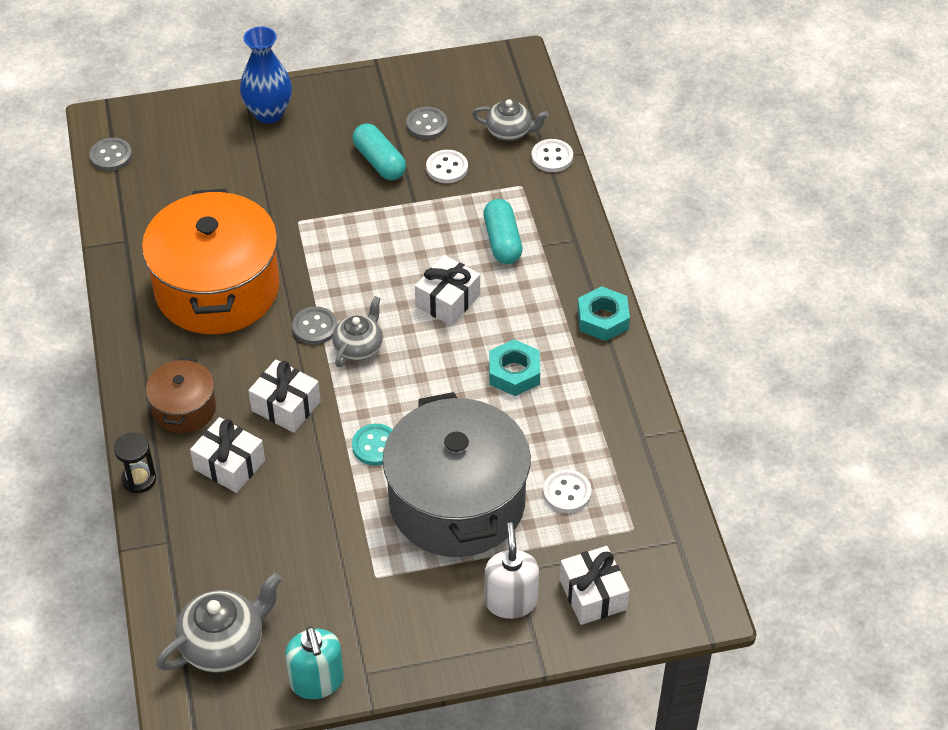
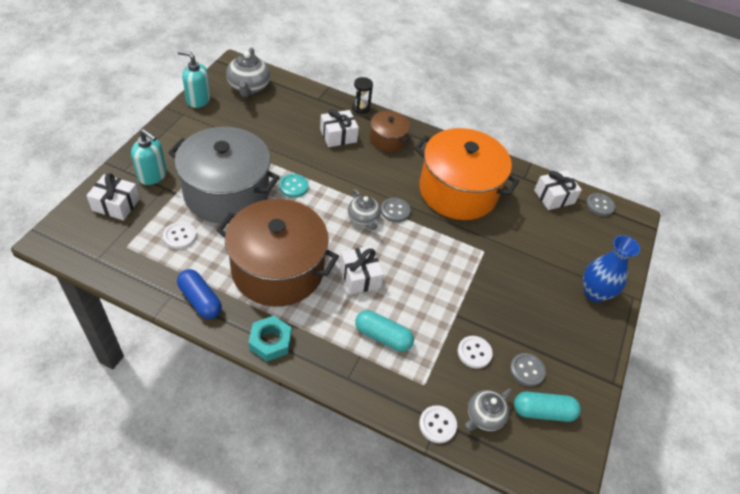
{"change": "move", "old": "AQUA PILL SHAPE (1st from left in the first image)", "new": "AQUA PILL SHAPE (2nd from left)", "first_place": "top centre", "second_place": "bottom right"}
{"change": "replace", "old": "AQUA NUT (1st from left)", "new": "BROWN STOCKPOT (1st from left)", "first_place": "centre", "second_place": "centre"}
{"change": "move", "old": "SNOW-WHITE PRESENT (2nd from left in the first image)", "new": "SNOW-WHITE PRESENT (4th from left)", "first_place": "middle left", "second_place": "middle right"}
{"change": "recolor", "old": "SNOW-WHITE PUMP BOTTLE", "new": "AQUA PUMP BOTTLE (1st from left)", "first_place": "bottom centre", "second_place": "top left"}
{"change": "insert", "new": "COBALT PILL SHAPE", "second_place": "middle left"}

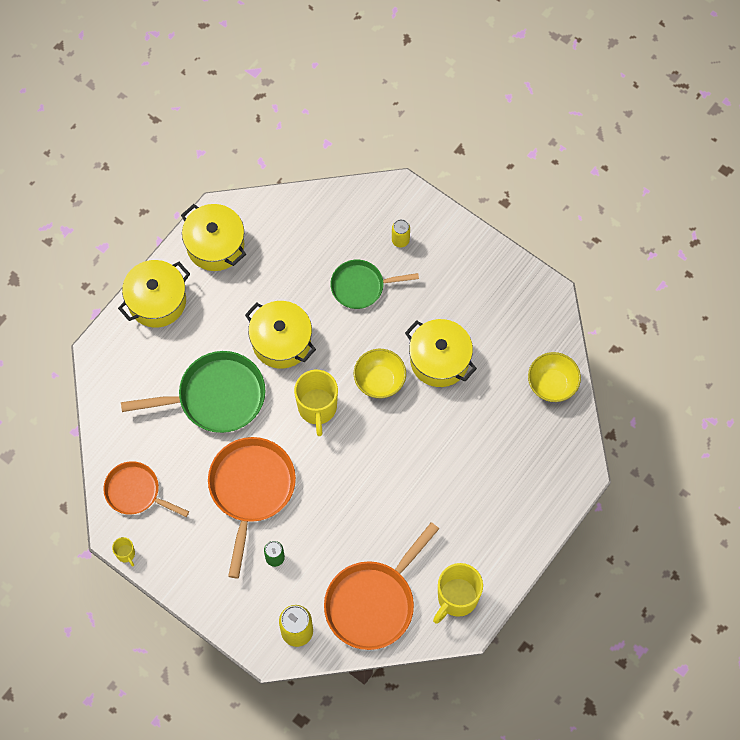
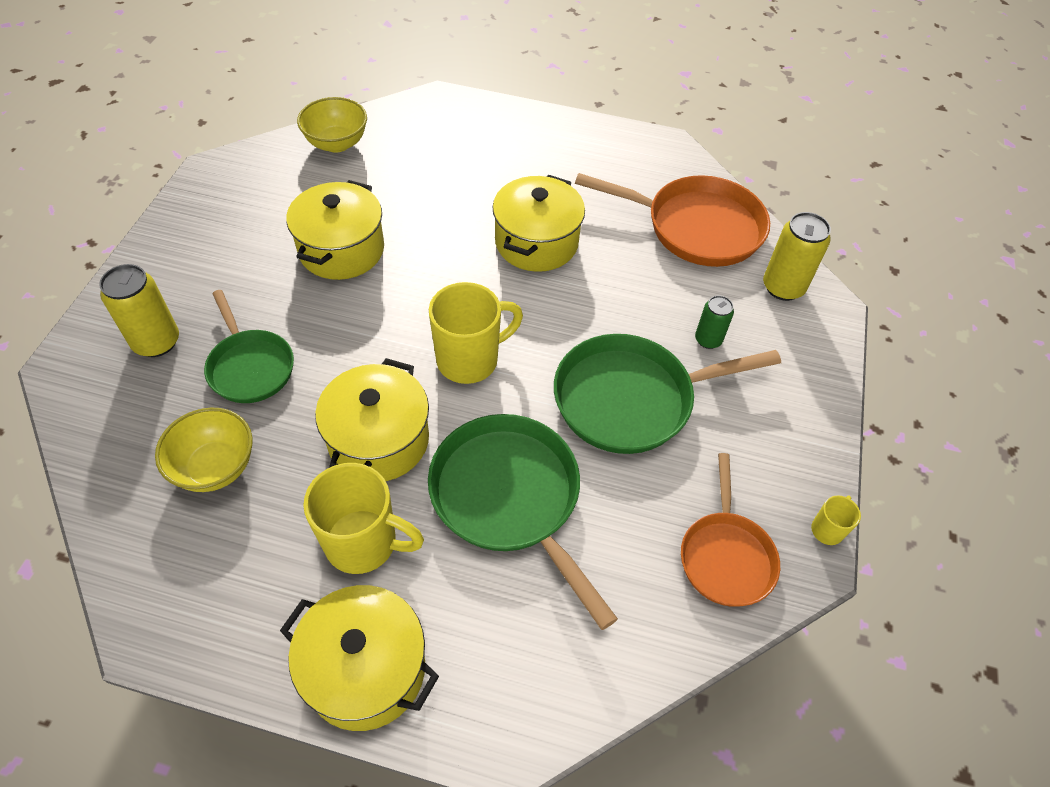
{"change": "move", "old": "YELLOW STOCKPOT (2nd from left in the first image)", "new": "YELLOW STOCKPOT (4th from left)", "first_place": "top left", "second_place": "top centre"}
{"change": "resize", "old": "YELLOW CAN (2nd from left in the first image)", "first_place": "top centre", "second_place": "middle left", "factor": 1.64}
{"change": "move", "old": "YELLOW DEEP DISH (1st from left)", "first_place": "centre", "second_place": "middle left"}
{"change": "recolor", "old": "ORANGE-COLOURED FRYING PAN (2nd from left)", "new": "LEAF-GREEN FRYING PAN (3rd from left)", "first_place": "bottom centre", "second_place": "centre"}
{"change": "move", "old": "YELLOW TEA MUG (3rd from left in the first image)", "new": "YELLOW TEA MUG (1st from left)", "first_place": "bottom centre", "second_place": "centre"}

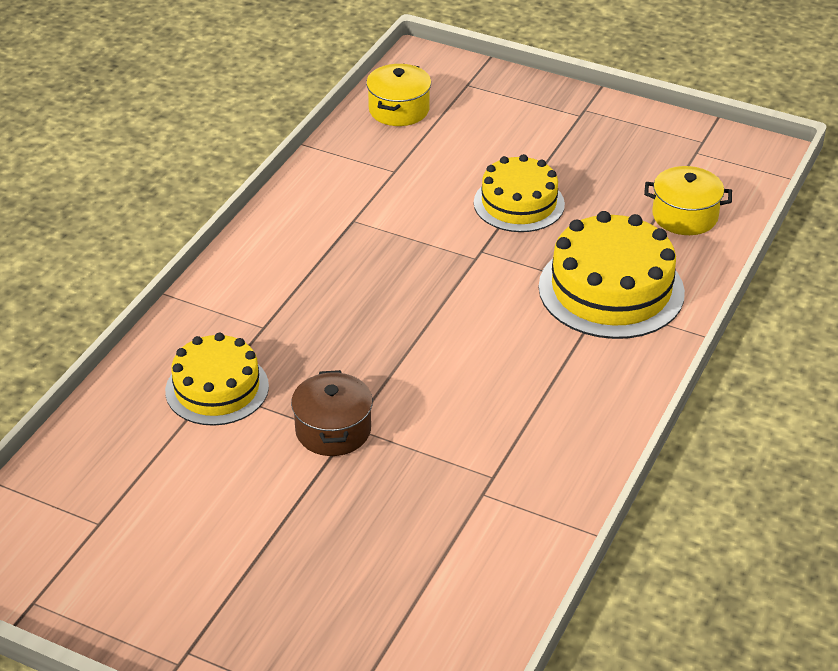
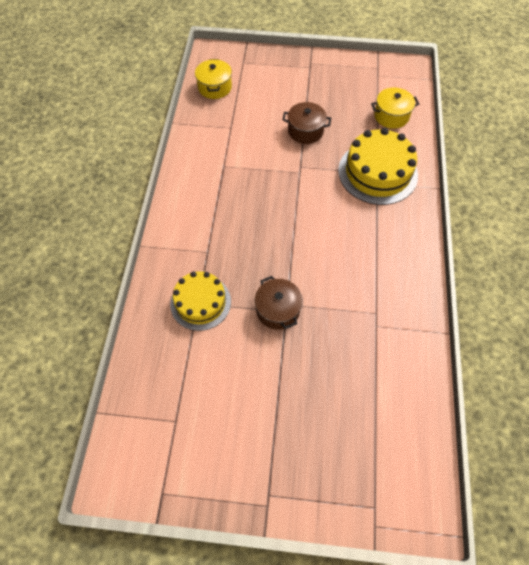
{"change": "replace", "old": "YELLOW GATEAU (2nd from left)", "new": "BROWN STOCKPOT (2nd from left)", "first_place": "top centre", "second_place": "top centre"}

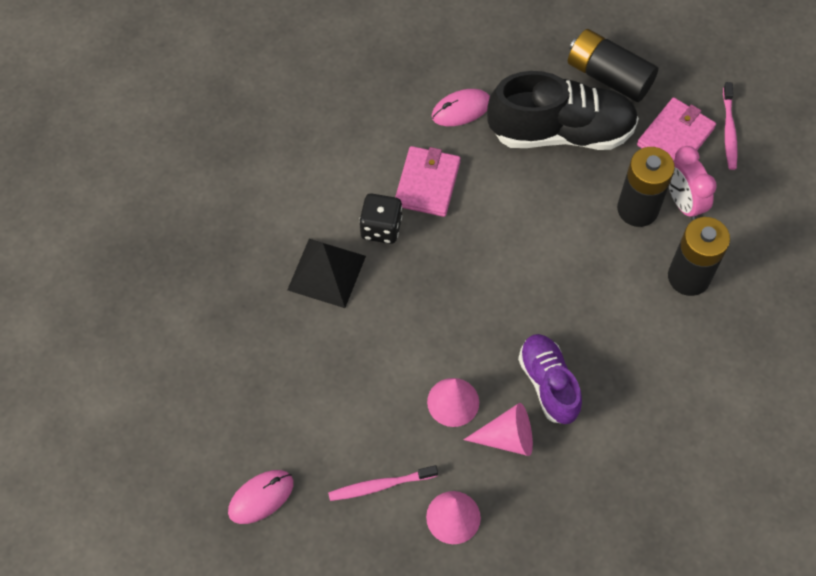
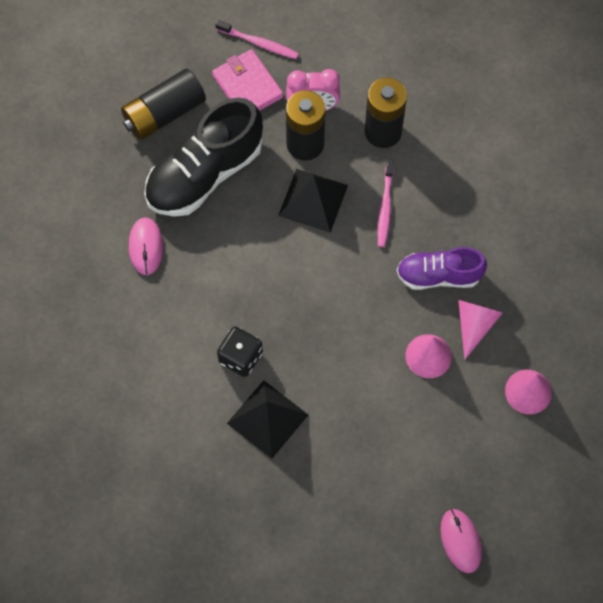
{"change": "rotate", "old": "BLACK LACE-UP SHOE", "first_place": "top right", "second_place": "top centre", "degrees": -150}
{"change": "delete", "old": "PINK WALLET (1st from left)", "first_place": "top centre"}
{"change": "move", "old": "PINK TOOTH BRUSH (1st from left in the first image)", "new": "PINK TOOTH BRUSH (2nd from left)", "first_place": "bottom centre", "second_place": "centre"}
{"change": "insert", "new": "BLACK PYRAMID SHAPE (2nd from left)", "second_place": "centre"}

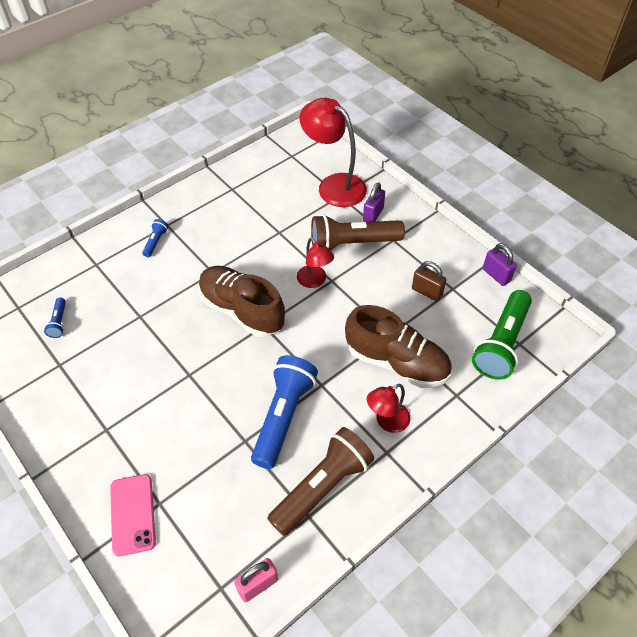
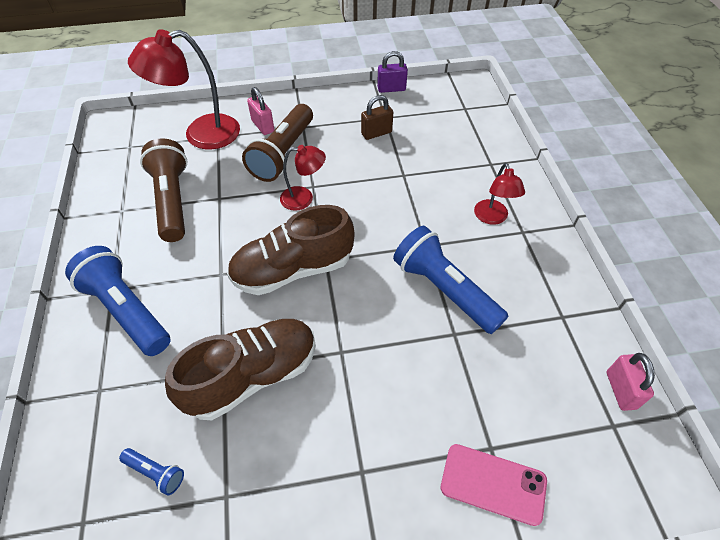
{"change": "recolor", "old": "VIOLET PADLOCK (1st from left)", "new": "PINK PADLOCK (1st from left)", "first_place": "top centre", "second_place": "top centre"}
{"change": "resize", "old": "COBALT POCKET TORCH (2nd from left in the first image)", "first_place": "middle left", "second_place": "middle left", "factor": 2.26}
{"change": "delete", "old": "LEAF-GREEN POCKET TORCH", "first_place": "middle right"}
{"change": "move", "old": "BROWN LACE-UP SHOE (2nd from left in the first image)", "new": "BROWN LACE-UP SHOE (1st from left)", "first_place": "centre", "second_place": "bottom centre"}
{"change": "move", "old": "BROWN POCKET TORCH (1st from left)", "first_place": "bottom centre", "second_place": "middle left"}

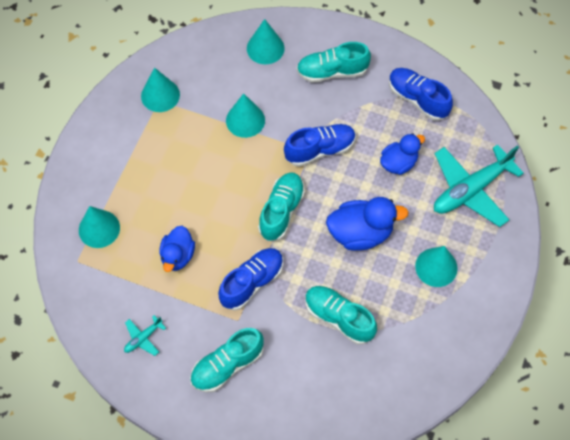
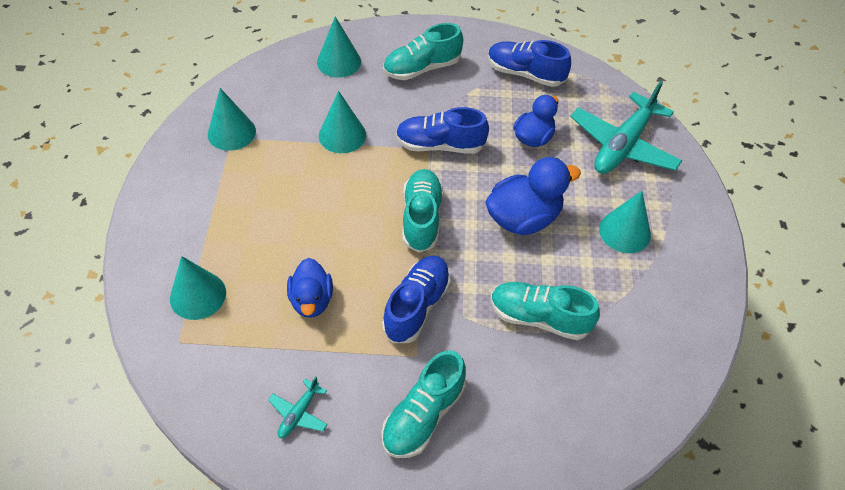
{"change": "rotate", "old": "COBALT LACE-UP SHOE (2nd from left)", "first_place": "top centre", "second_place": "top centre", "degrees": -135}

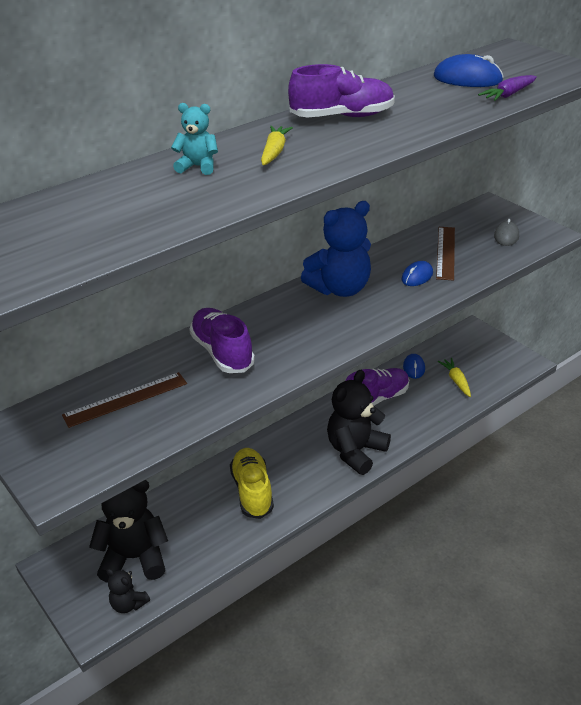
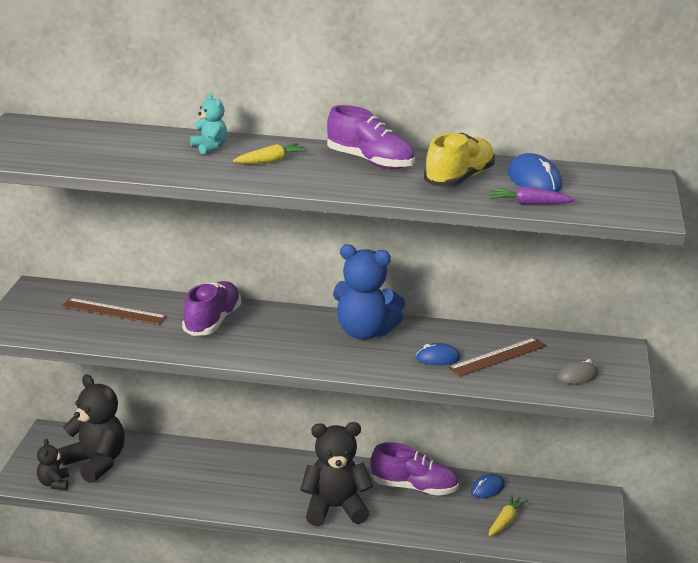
{"change": "move", "old": "YELLOW LACE-UP SHOE", "first_place": "bottom centre", "second_place": "top centre"}

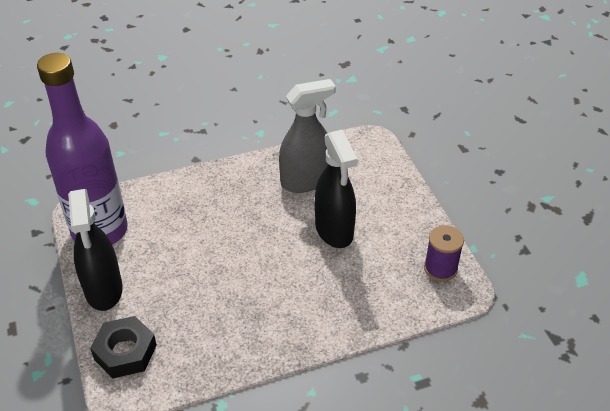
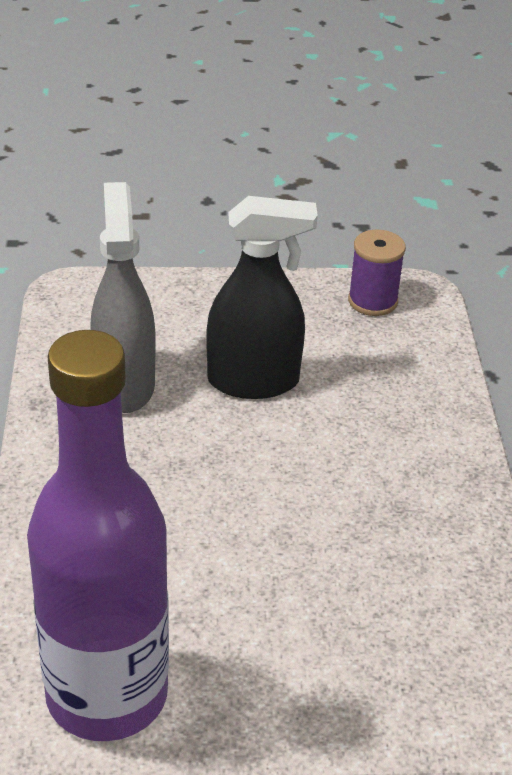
{"change": "delete", "old": "BLACK SPRAY BOTTLE (1st from left)", "first_place": "middle left"}
{"change": "delete", "old": "BLACK NUT", "first_place": "bottom left"}

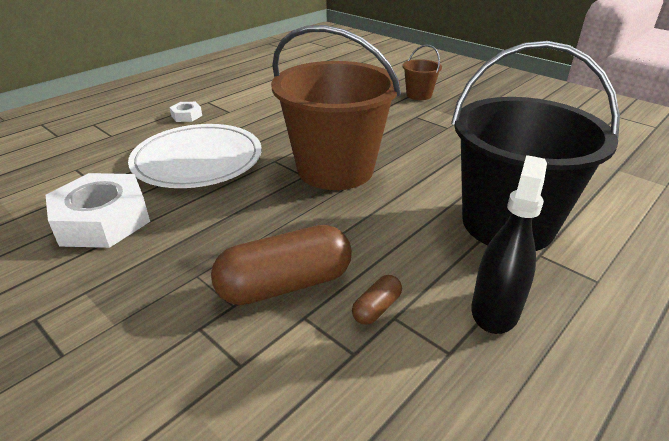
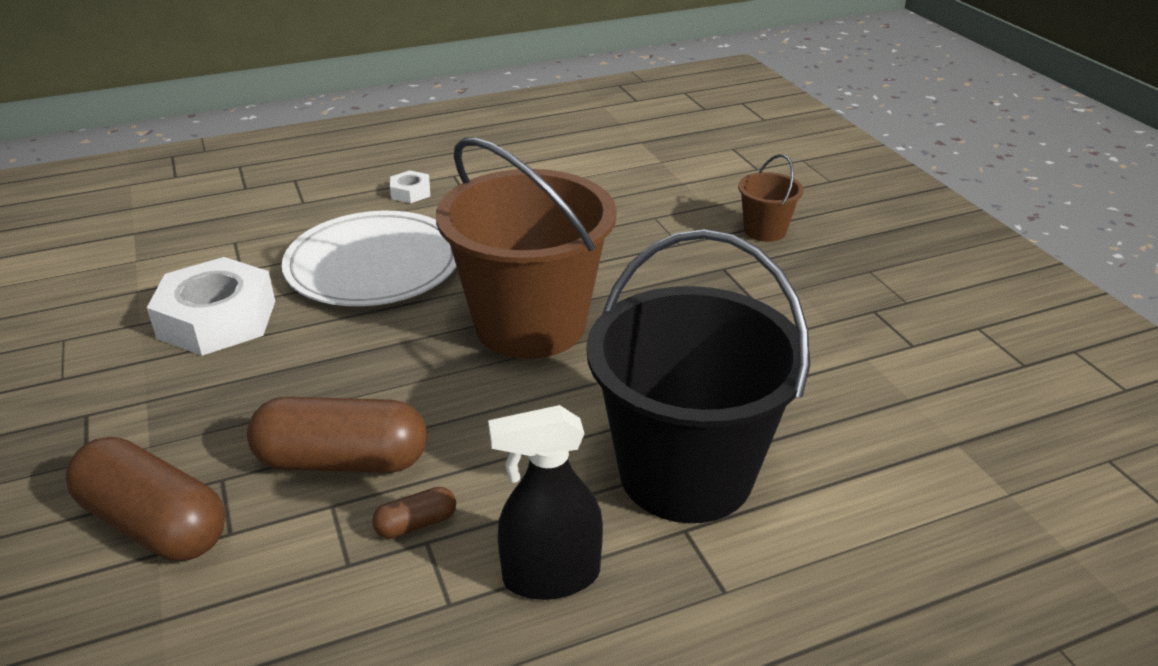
{"change": "rotate", "old": "BLACK SPRAY BOTTLE", "first_place": "middle right", "second_place": "bottom centre", "degrees": -150}
{"change": "insert", "new": "BROWN PILL SHAPE (1st from left)", "second_place": "bottom left"}

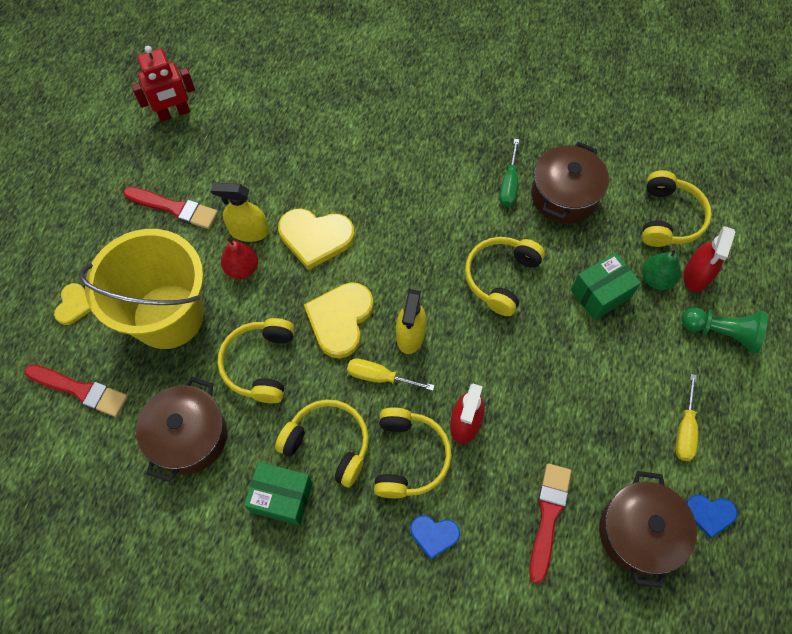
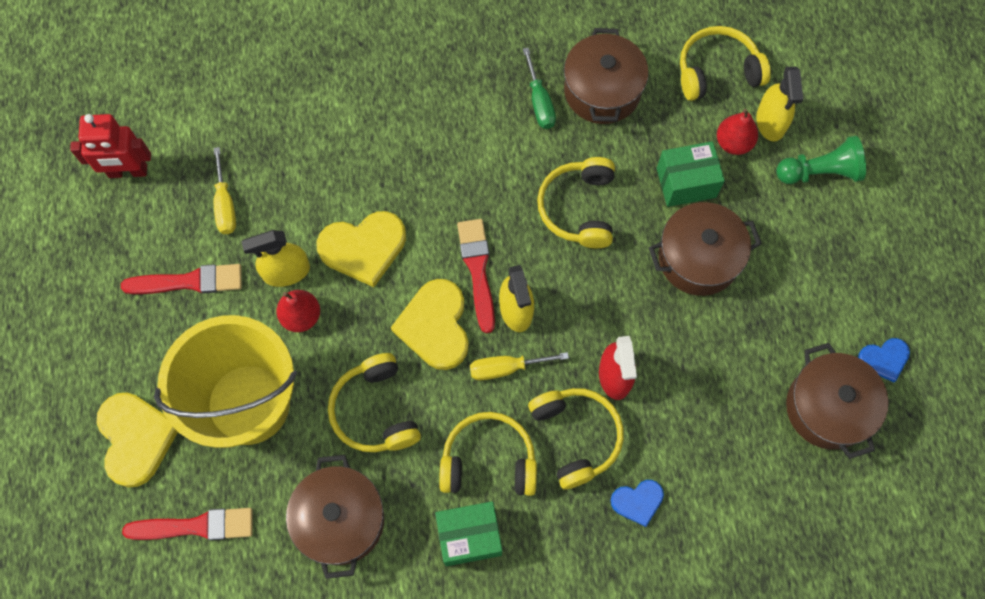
{"change": "rotate", "old": "RED TOY ROBOT", "first_place": "top left", "second_place": "top left", "degrees": 45}
{"change": "rotate", "old": "YELLOW HEADPHONES (5th from left)", "first_place": "top right", "second_place": "top right", "degrees": -90}
{"change": "recolor", "old": "RED SPRAY BOTTLE (2nd from left)", "new": "YELLOW SPRAY BOTTLE (3rd from left)", "first_place": "middle right", "second_place": "top right"}
{"change": "recolor", "old": "LEAF-GREEN TOY PEAR", "new": "RED TOY PEAR (2nd from left)", "first_place": "middle right", "second_place": "top right"}
{"change": "rotate", "old": "LEAF-GREEN PACKAGE (2nd from left)", "first_place": "middle right", "second_place": "top right", "degrees": 45}
{"change": "resize", "old": "YELLOW HEART SHAPE (1st from left)", "first_place": "middle left", "second_place": "bottom left", "factor": 1.81}
{"change": "move", "old": "YELLOW SCREWDRIVER (2nd from left in the first image)", "new": "YELLOW SCREWDRIVER (1st from left)", "first_place": "middle right", "second_place": "top left"}
{"change": "move", "old": "RED BRUSH (3rd from left)", "first_place": "bottom right", "second_place": "centre"}
{"change": "insert", "new": "BROWN STOCKPOT (3rd from left)", "second_place": "middle right"}

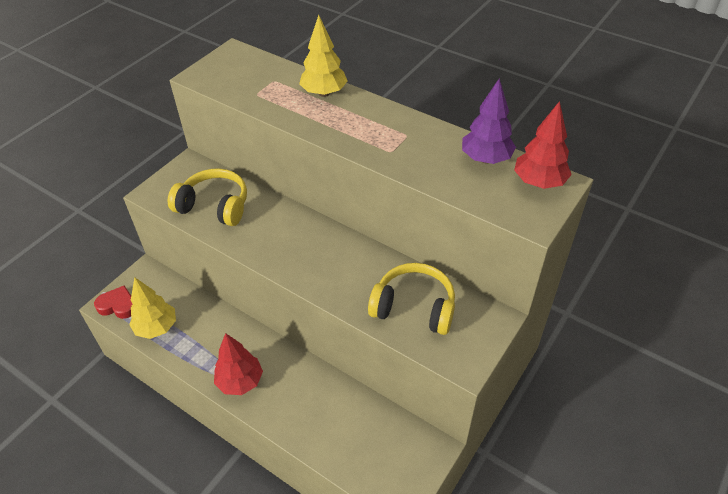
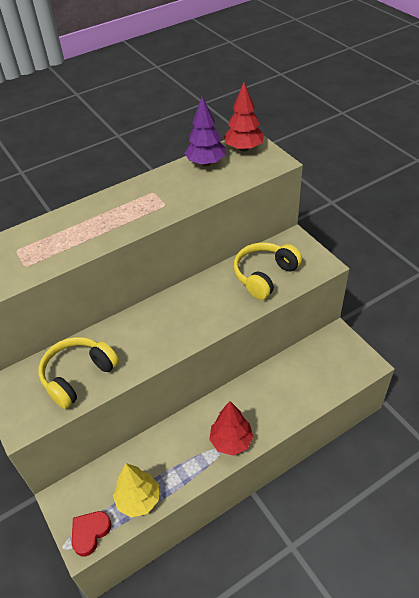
{"change": "delete", "old": "YELLOW FIR TREE (2nd from left)", "first_place": "top centre"}

